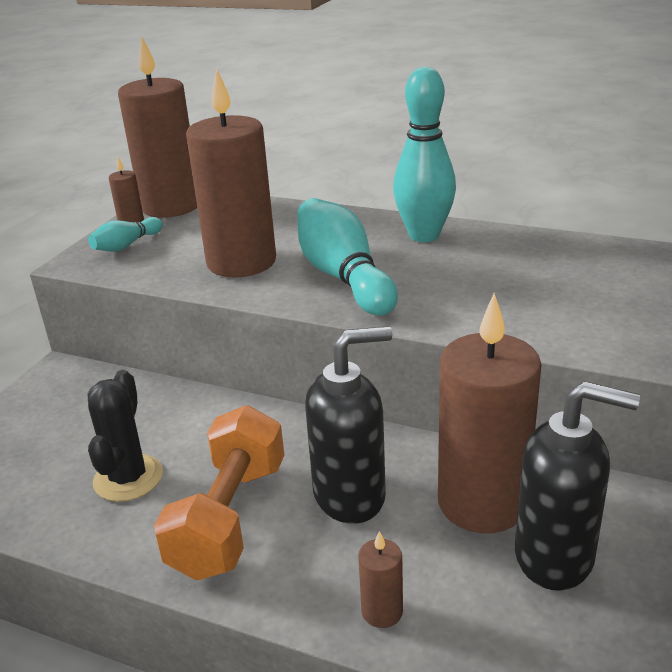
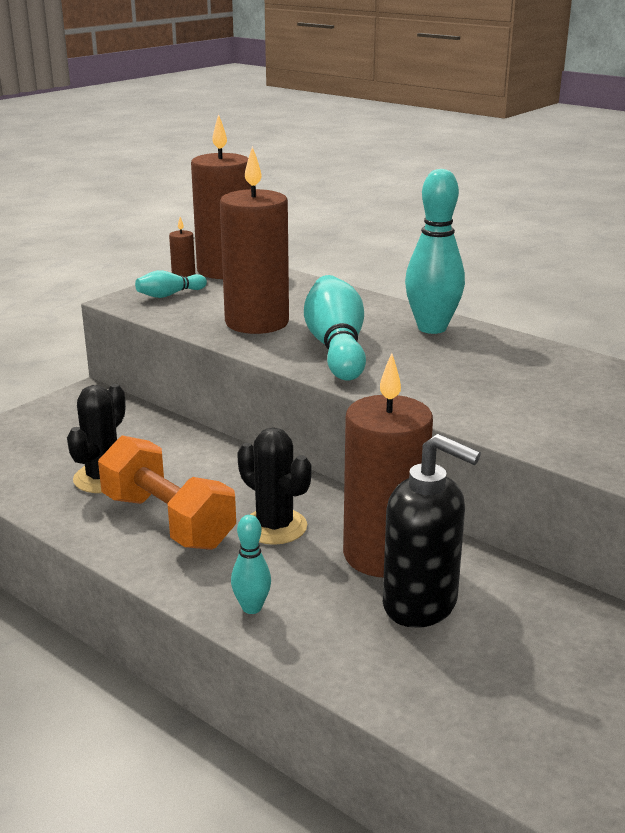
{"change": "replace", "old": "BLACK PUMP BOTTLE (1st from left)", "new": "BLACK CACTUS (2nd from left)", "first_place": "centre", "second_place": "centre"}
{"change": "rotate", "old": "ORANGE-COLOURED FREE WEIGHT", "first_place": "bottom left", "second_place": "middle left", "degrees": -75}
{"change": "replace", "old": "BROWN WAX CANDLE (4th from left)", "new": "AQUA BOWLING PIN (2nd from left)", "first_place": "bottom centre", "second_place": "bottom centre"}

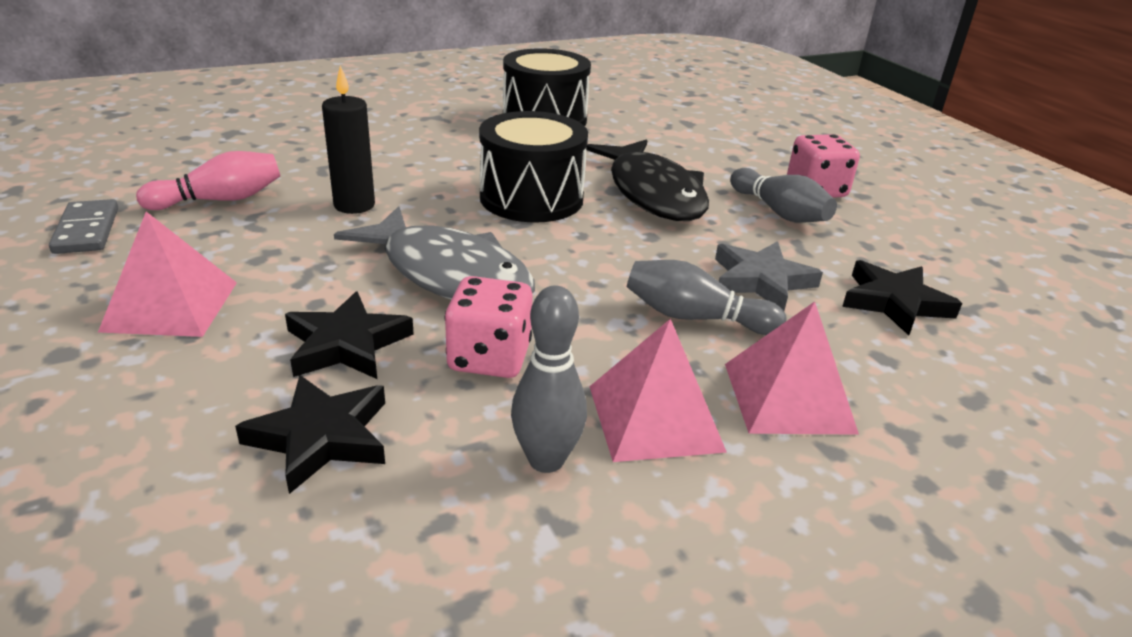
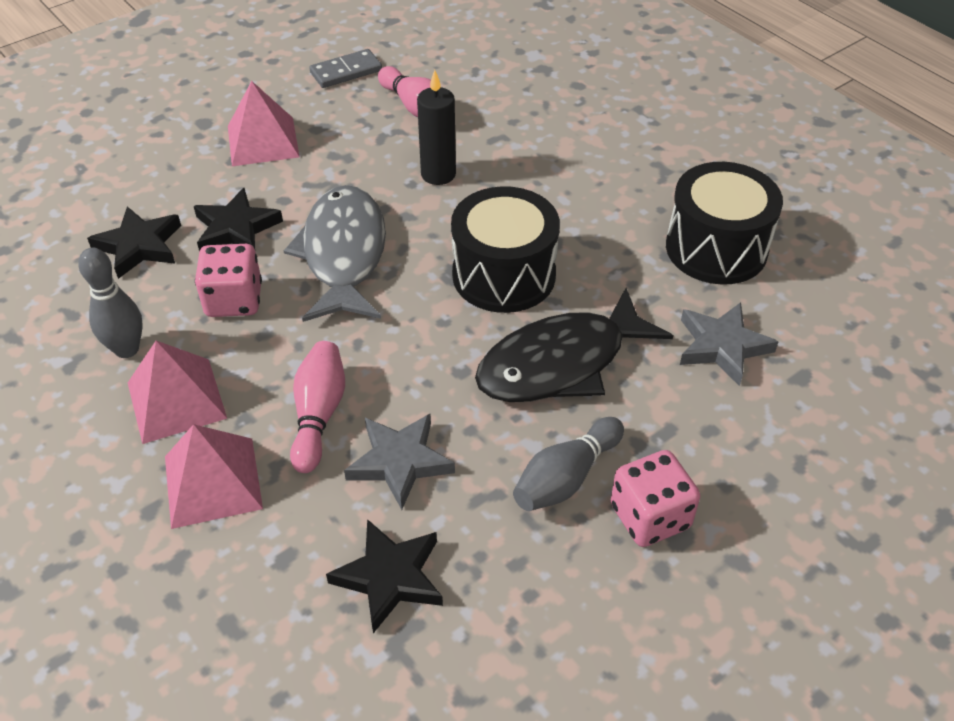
{"change": "rotate", "old": "ASH-GREY FISH FIGURE", "first_place": "centre", "second_place": "centre", "degrees": 150}
{"change": "recolor", "old": "ASH-GREY BOWLING PIN (2nd from left)", "new": "PINK BOWLING PIN (1st from left)", "first_place": "centre", "second_place": "middle left"}
{"change": "insert", "new": "ASH-GREY STAR (2nd from left)", "second_place": "middle right"}

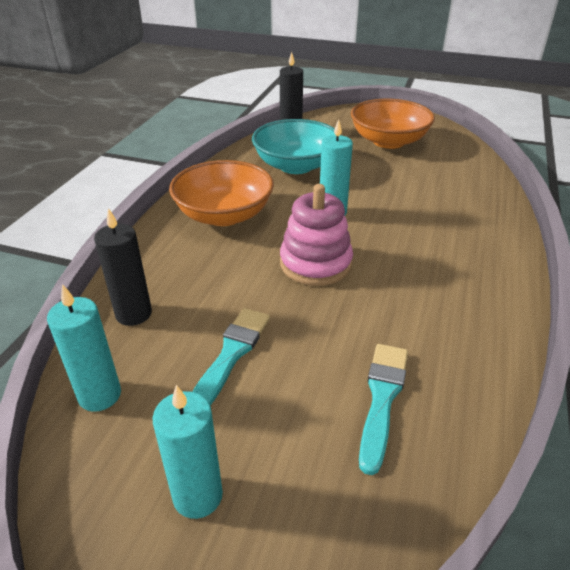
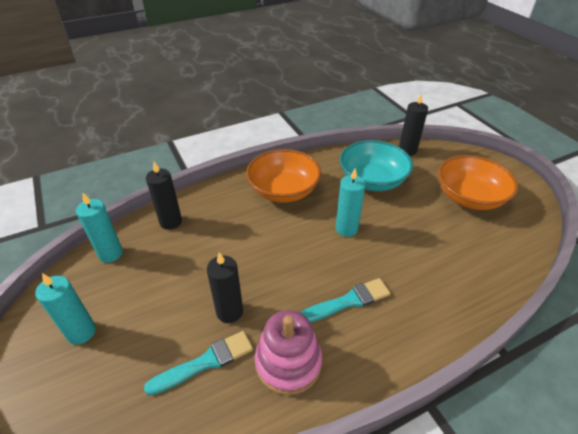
{"change": "move", "old": "PINK RING STACKER", "first_place": "centre", "second_place": "bottom centre"}
{"change": "move", "old": "AQUA BRUSH (1st from left in the first image)", "new": "AQUA BRUSH (2nd from left)", "first_place": "centre", "second_place": "bottom centre"}
{"change": "insert", "new": "BLACK WAX CANDLE (2nd from left)", "second_place": "centre"}

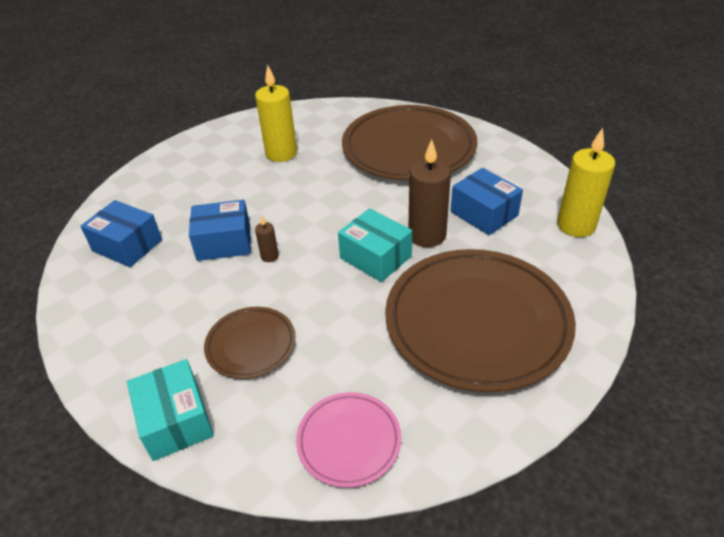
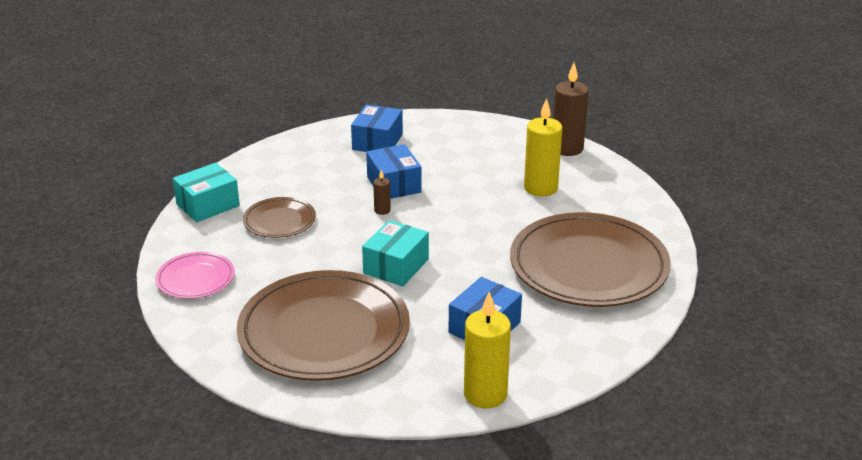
{"change": "move", "old": "BROWN WAX CANDLE (2nd from left)", "first_place": "centre", "second_place": "top centre"}

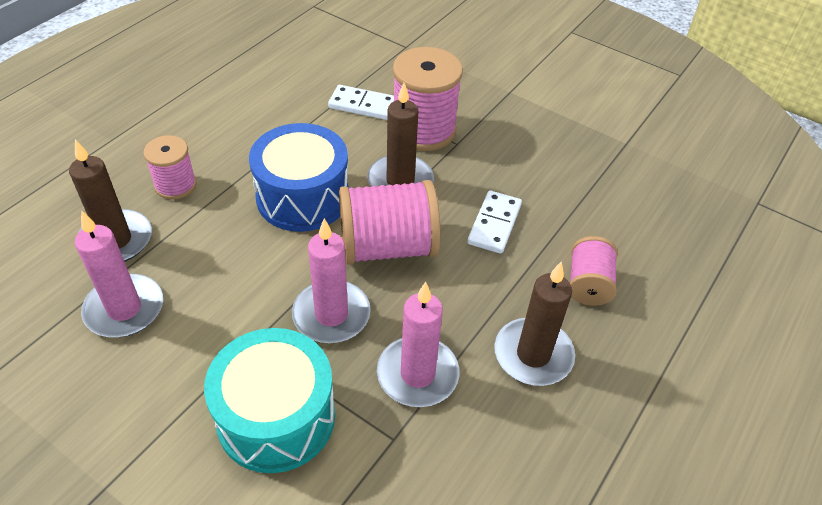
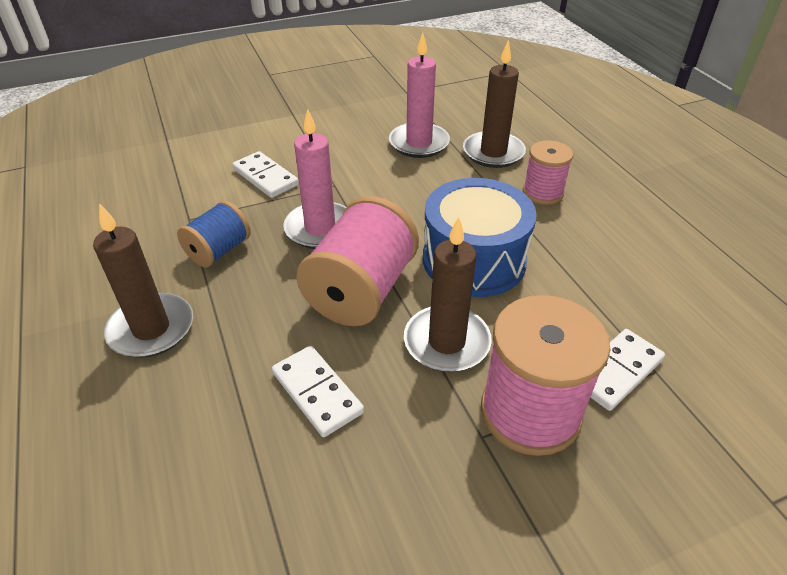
{"change": "delete", "old": "PINK SPOOL (4th from left)", "first_place": "middle right"}
{"change": "replace", "old": "PINK WAX CANDLE (3rd from left)", "new": "COBALT SPOOL", "first_place": "bottom centre", "second_place": "middle left"}
{"change": "replace", "old": "AQUA TOY DRUM", "new": "SNOW-WHITE DOMINO PIECE (1st from left)", "first_place": "bottom left", "second_place": "top centre"}

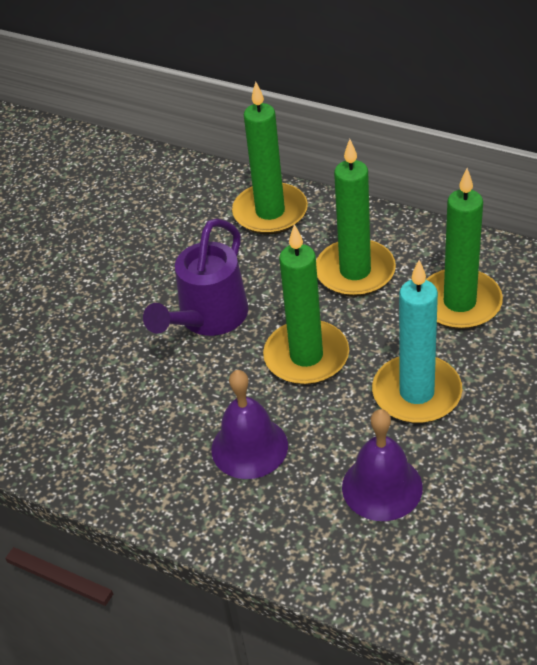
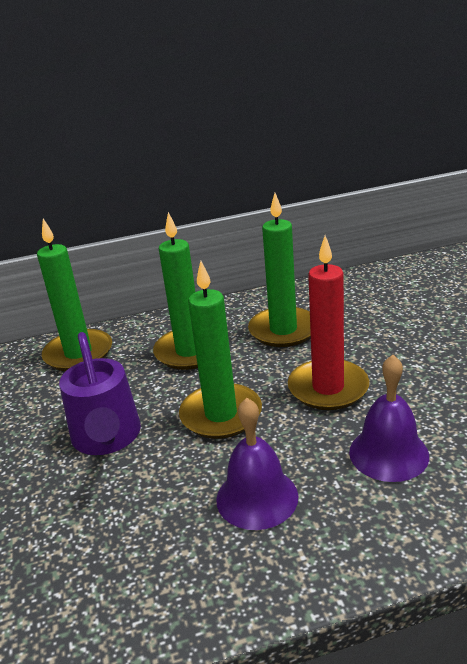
{"change": "recolor", "old": "AQUA WAX CANDLE", "new": "RED WAX CANDLE", "first_place": "middle right", "second_place": "middle right"}

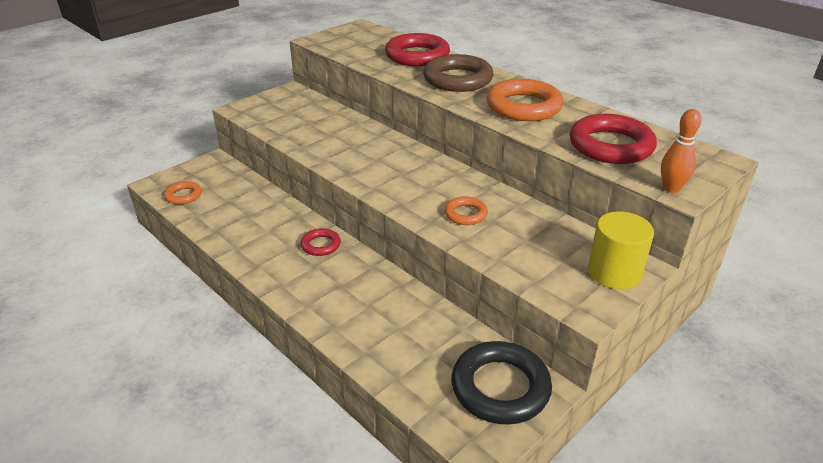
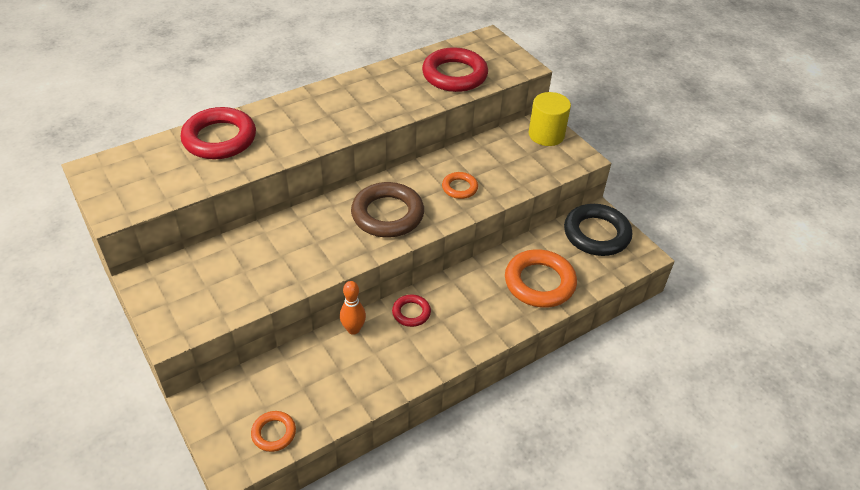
{"change": "move", "old": "BROWN RING", "first_place": "top centre", "second_place": "centre"}
{"change": "move", "old": "ORANGE-COLOURED RING (3rd from left)", "first_place": "top centre", "second_place": "centre"}
{"change": "move", "old": "ORANGE-COLOURED BOWLING PIN", "first_place": "top right", "second_place": "centre"}

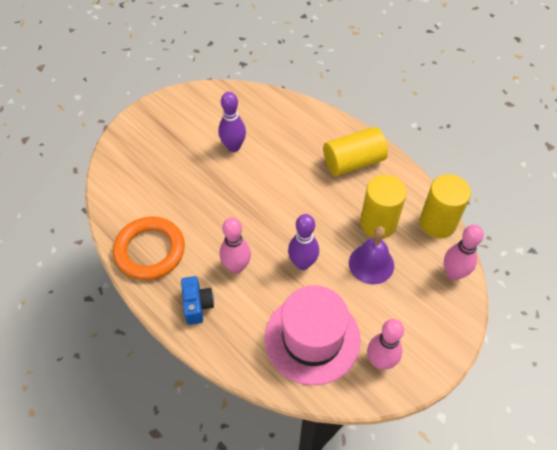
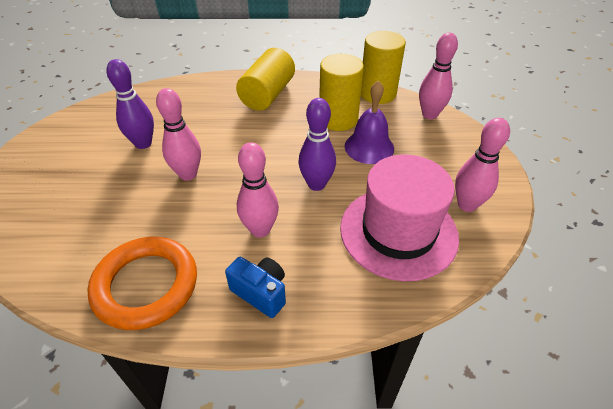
{"change": "insert", "new": "PINK BOWLING PIN (1st from left)", "second_place": "top left"}

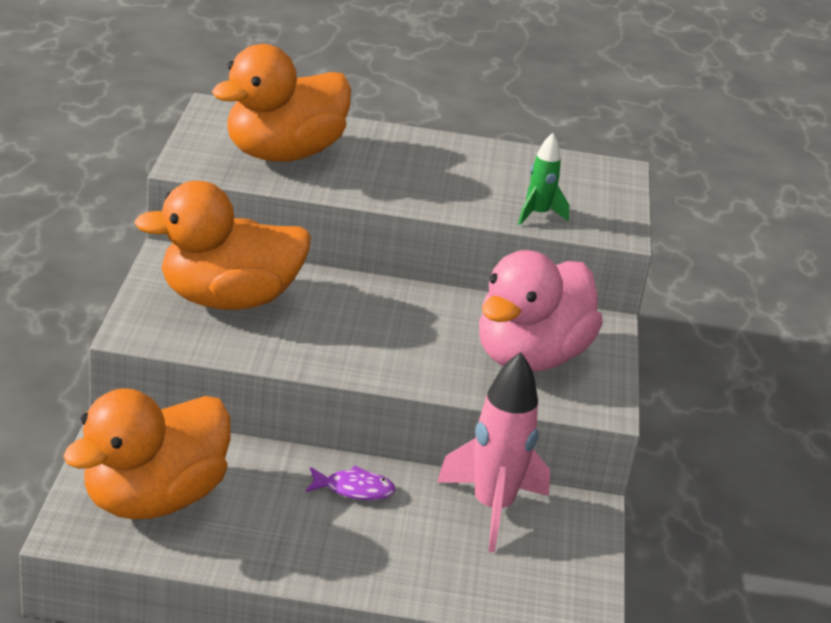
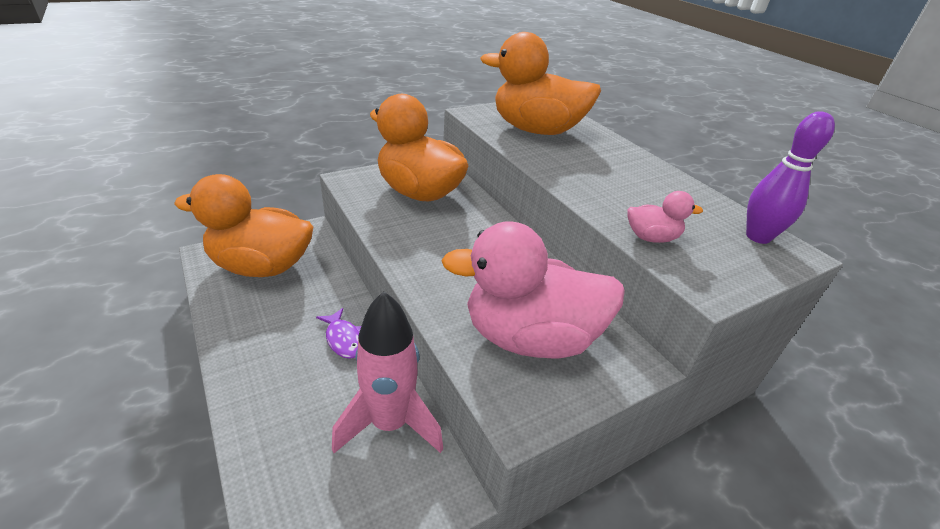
{"change": "replace", "old": "LEAF-GREEN TOY ROCKET", "new": "PINK DUCK (2nd from left)", "first_place": "top centre", "second_place": "middle right"}
{"change": "insert", "new": "VIOLET BOWLING PIN", "second_place": "middle right"}

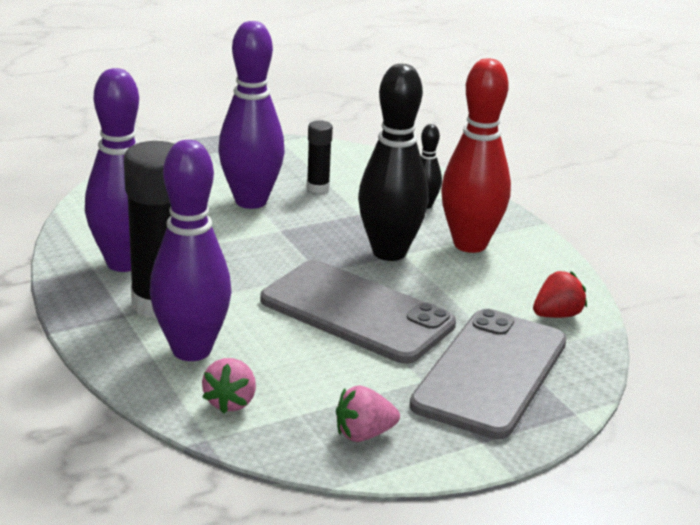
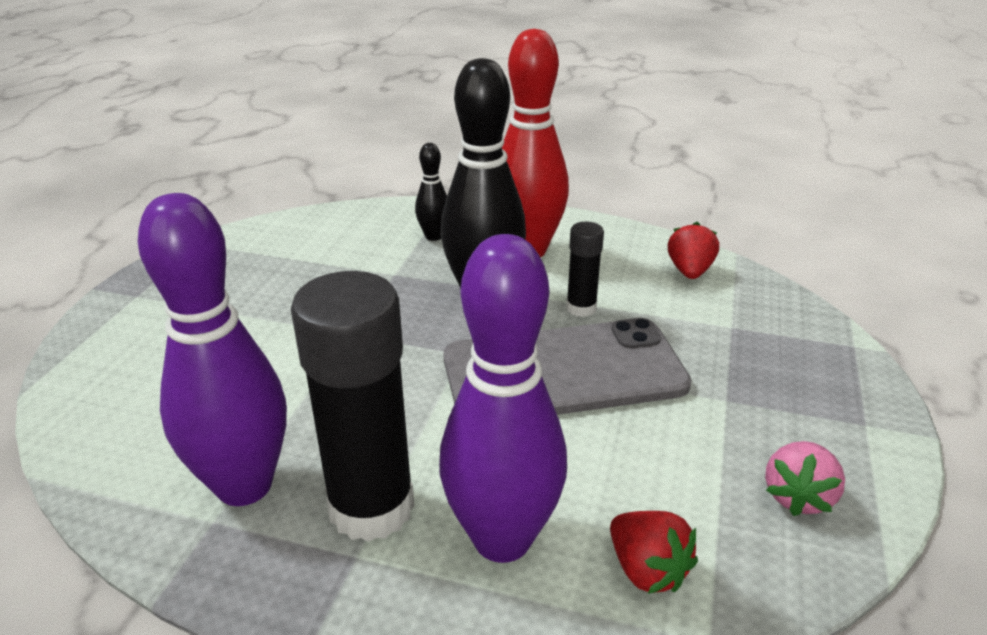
{"change": "delete", "old": "VIOLET BOWLING PIN (3rd from left)", "first_place": "top centre"}
{"change": "move", "old": "BLACK GLUE STICK (2nd from left)", "first_place": "top centre", "second_place": "centre"}
{"change": "delete", "old": "ASH-GREY SMARTPHONE (2nd from left)", "first_place": "bottom right"}
{"change": "recolor", "old": "PINK STRAWBERRY (1st from left)", "new": "RED STRAWBERRY (1st from left)", "first_place": "bottom left", "second_place": "bottom centre"}

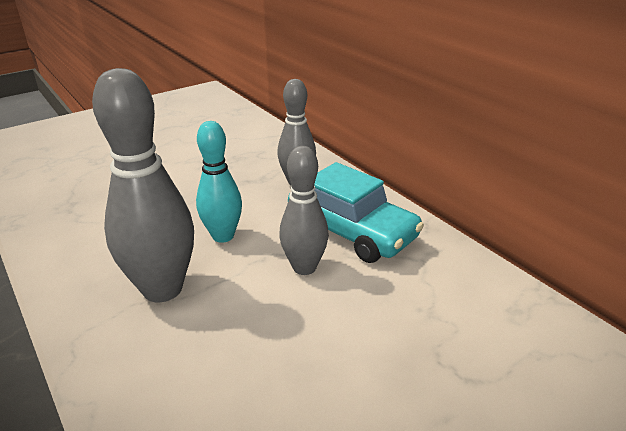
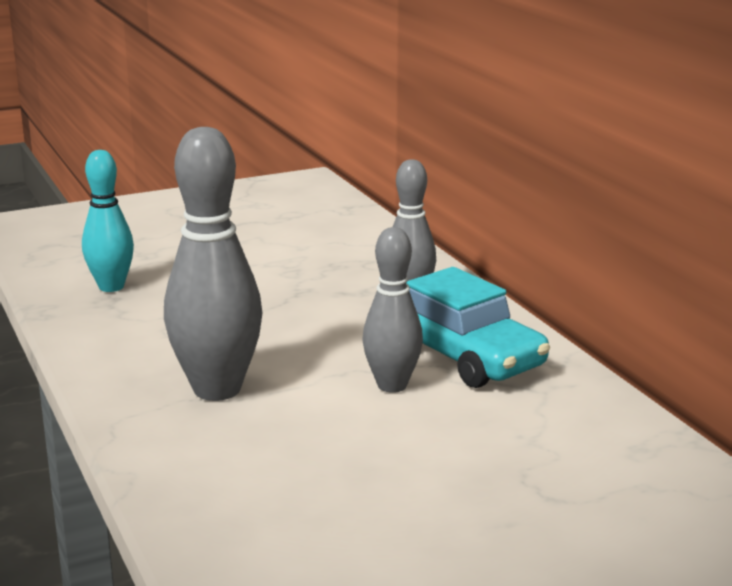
{"change": "move", "old": "AQUA BOWLING PIN", "first_place": "centre", "second_place": "middle left"}

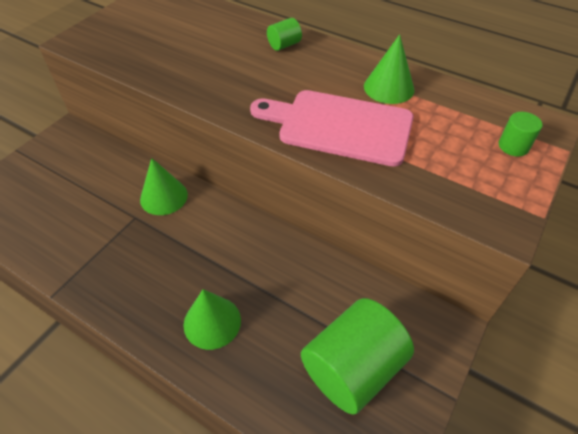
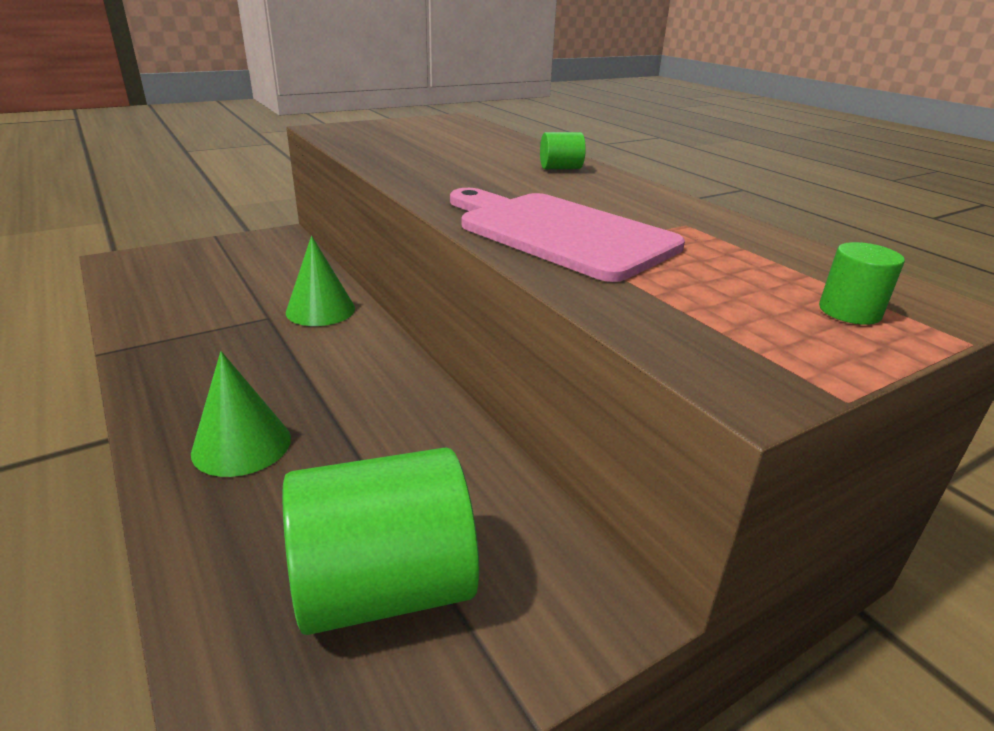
{"change": "delete", "old": "LEAF-GREEN CONE (3rd from left)", "first_place": "top right"}

